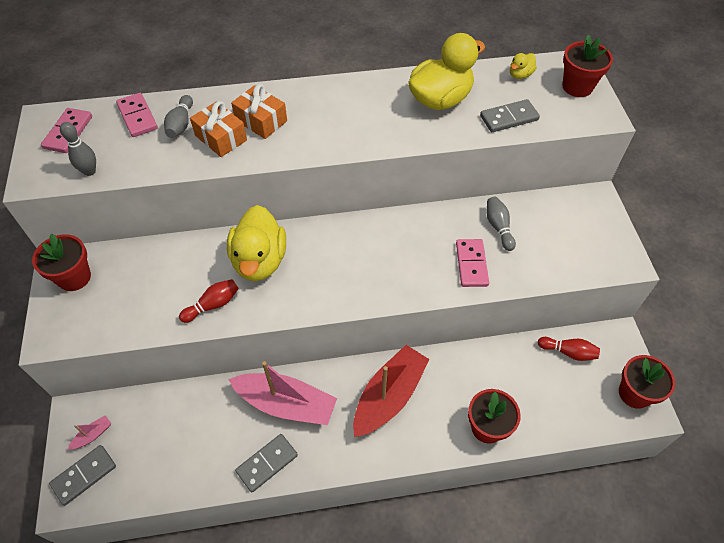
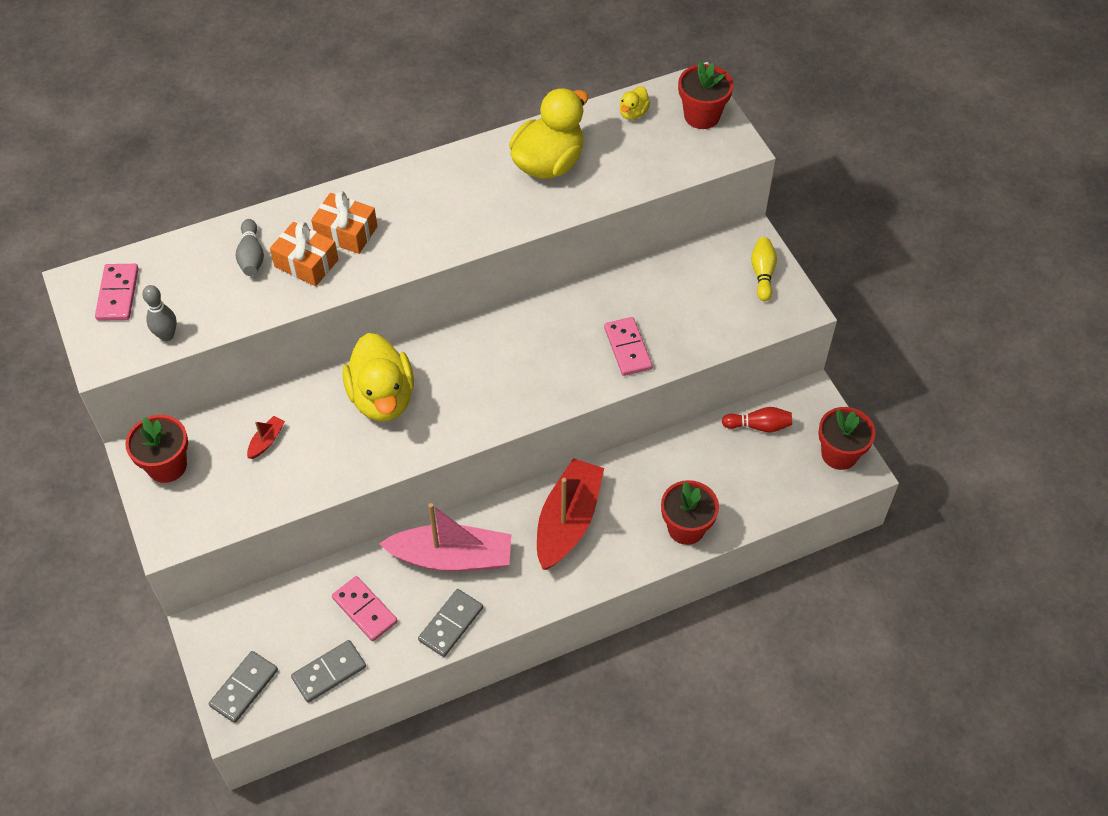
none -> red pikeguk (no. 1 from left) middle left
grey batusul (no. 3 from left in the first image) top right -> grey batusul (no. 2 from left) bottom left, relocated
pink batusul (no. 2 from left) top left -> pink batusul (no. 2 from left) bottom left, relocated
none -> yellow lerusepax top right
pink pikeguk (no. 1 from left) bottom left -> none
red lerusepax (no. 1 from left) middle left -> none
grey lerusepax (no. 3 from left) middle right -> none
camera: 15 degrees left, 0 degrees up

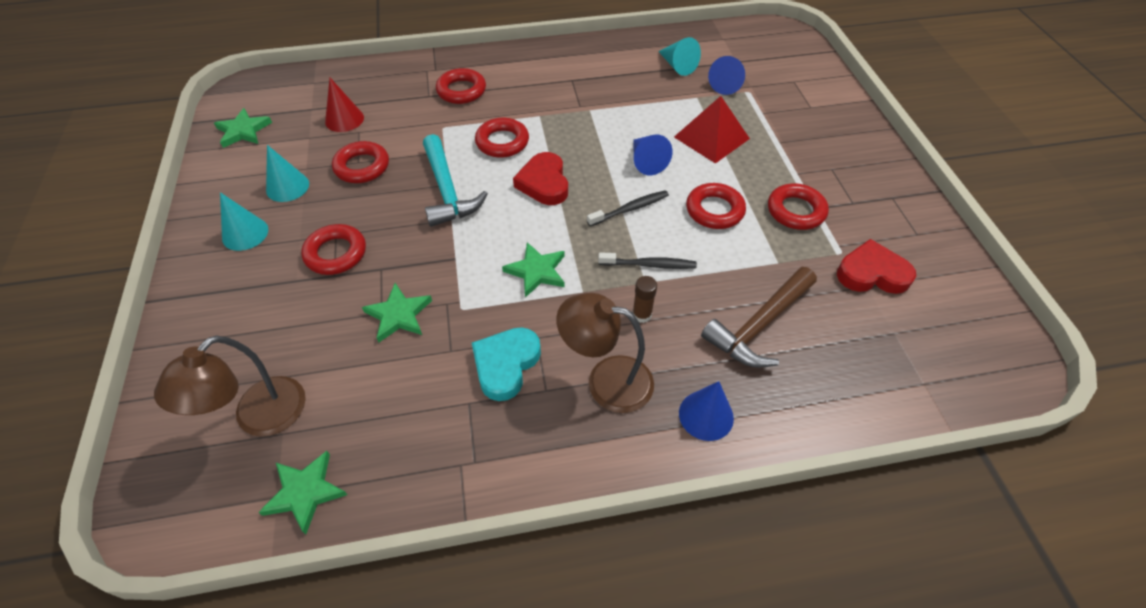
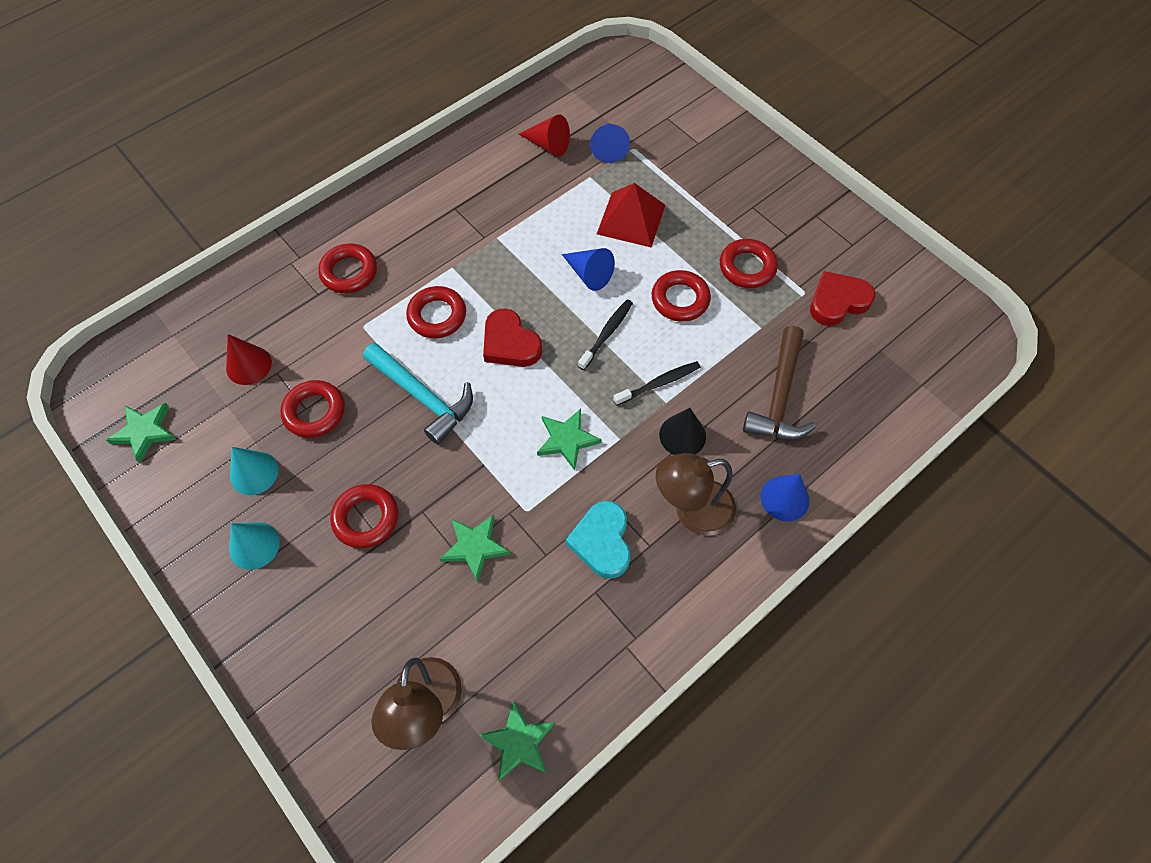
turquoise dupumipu (no. 3 from left) top centre -> red dupumipu (no. 2 from left) top centre
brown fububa centre -> black dupumipu centre
camera: 30 degrees left, 10 degrees up

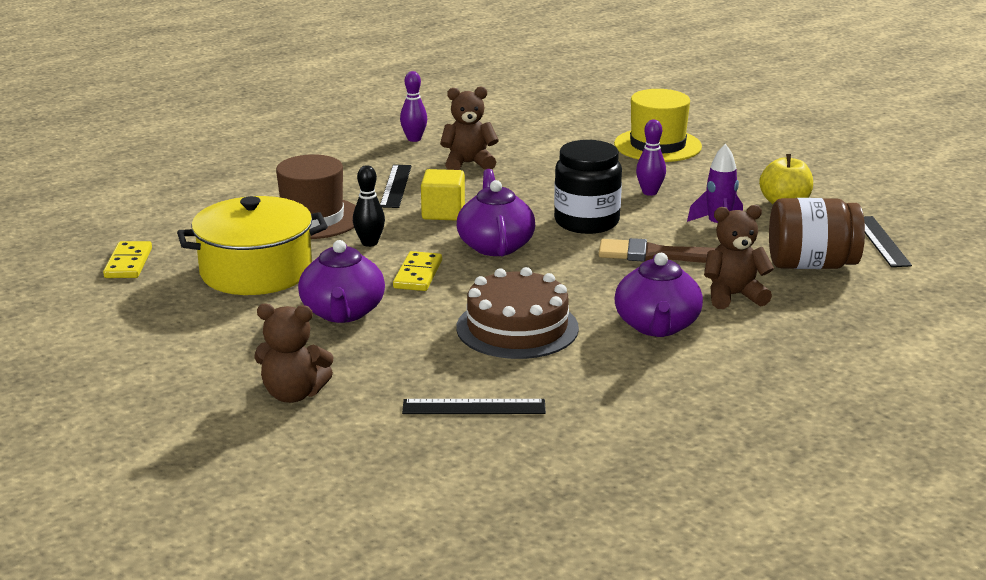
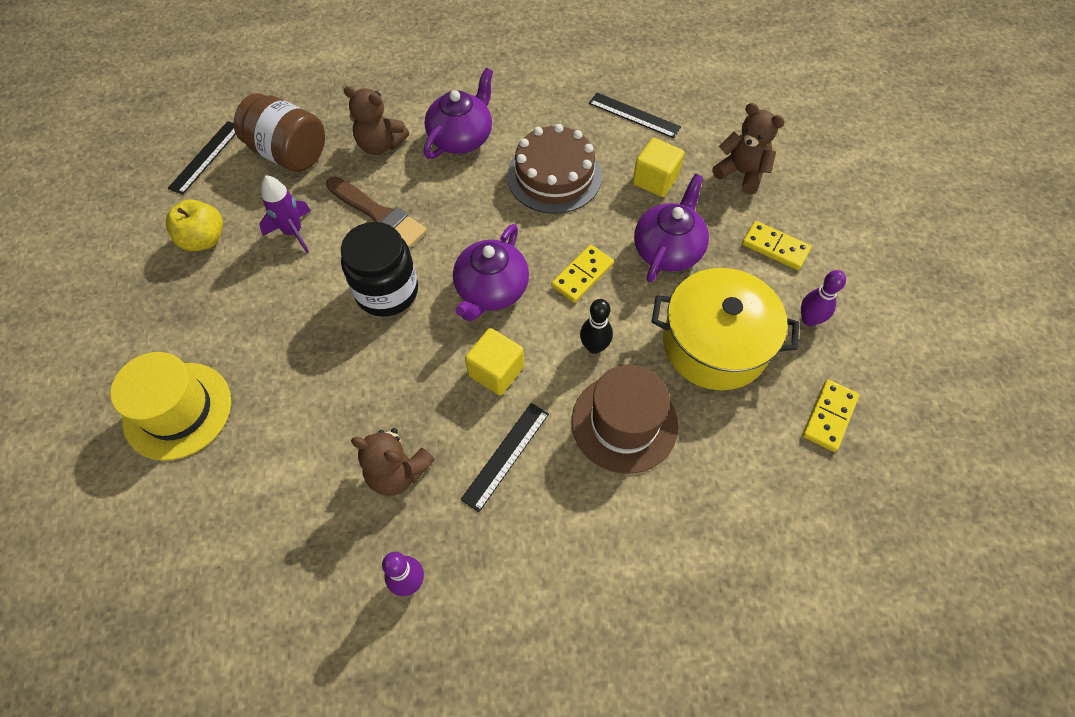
none -> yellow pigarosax (no. 2 from left) top centre
none -> yellow batusul (no. 2 from left) middle right
purple lerusepax (no. 2 from left) top centre -> purple lerusepax (no. 2 from left) middle right, relocated
camera: 150 degrees left, 35 degrees up

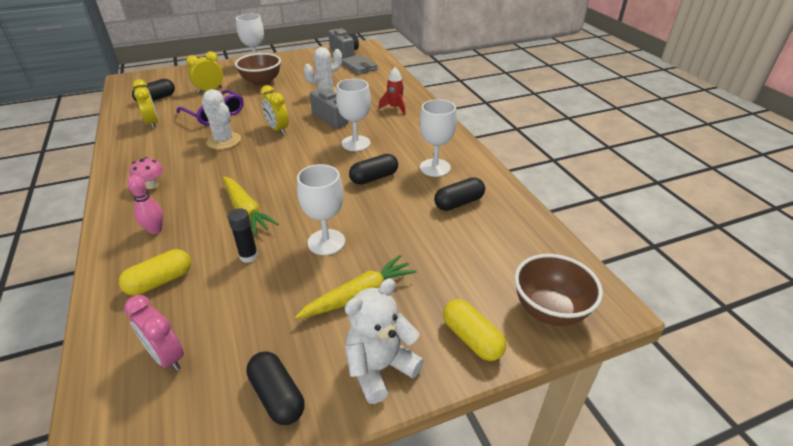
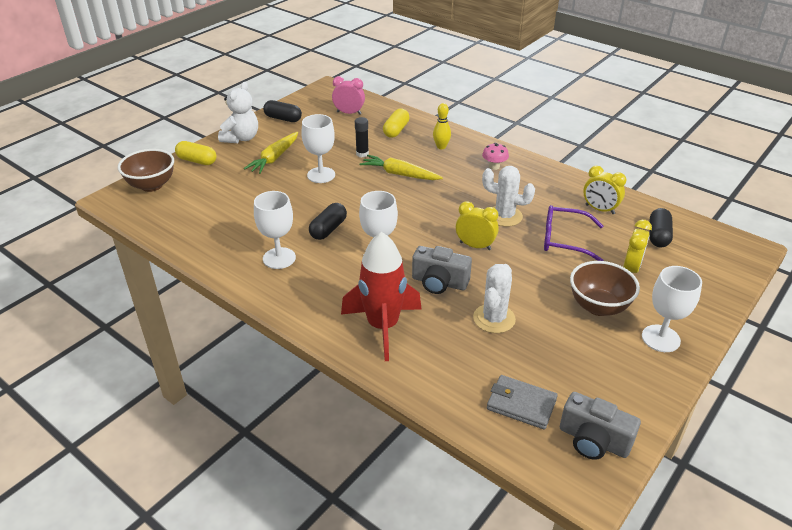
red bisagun top centre -> red bisagun centre, x1.95
pink lerusepax middle left -> yellow lerusepax top centre
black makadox (no. 4 from left) centre -> none
camera: 150 degrees right, 0 degrees up

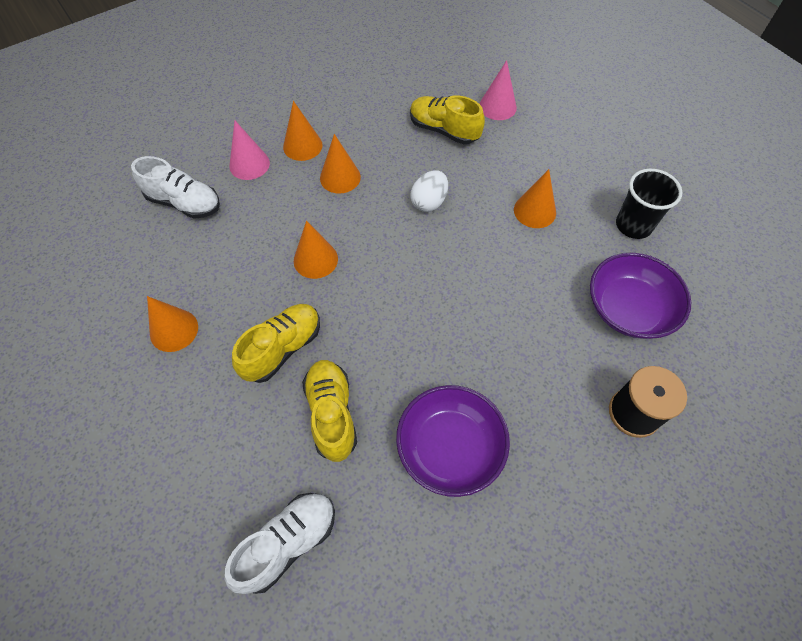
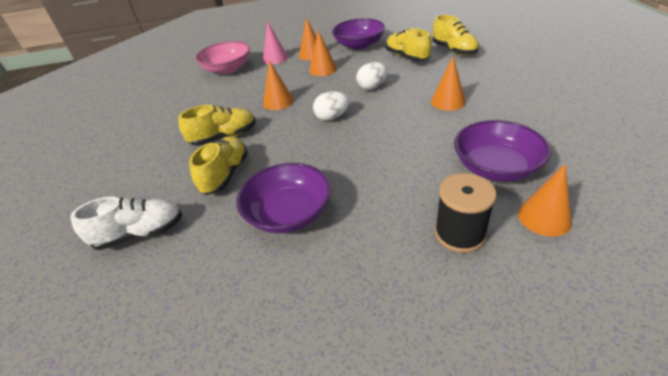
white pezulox (no. 1 from left) top left -> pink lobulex top left
none -> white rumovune (no. 1 from left) top centre
none -> purple lobulex (no. 2 from left) top centre
pink dupumipu (no. 2 from left) top centre -> yellow pezulox (no. 4 from left) top right
orange dupumipu (no. 1 from left in the first image) middle left -> orange dupumipu (no. 5 from left) middle right, relocated
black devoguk top right -> none
camera: 30 degrees right, 20 degrees down

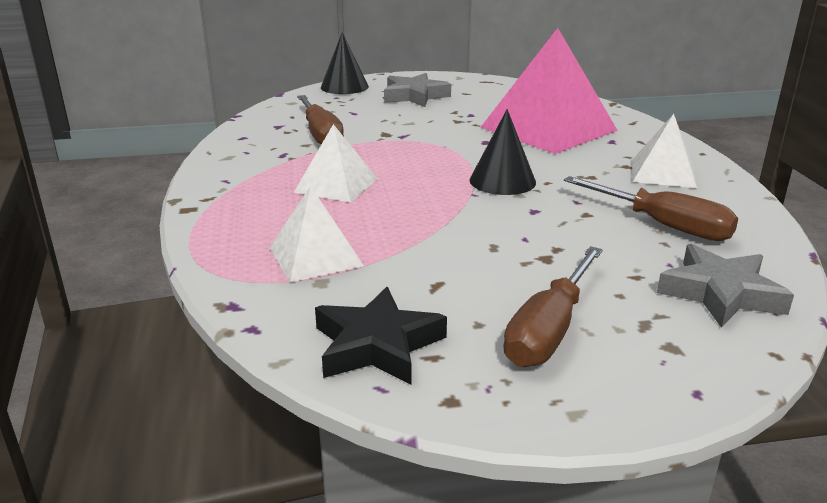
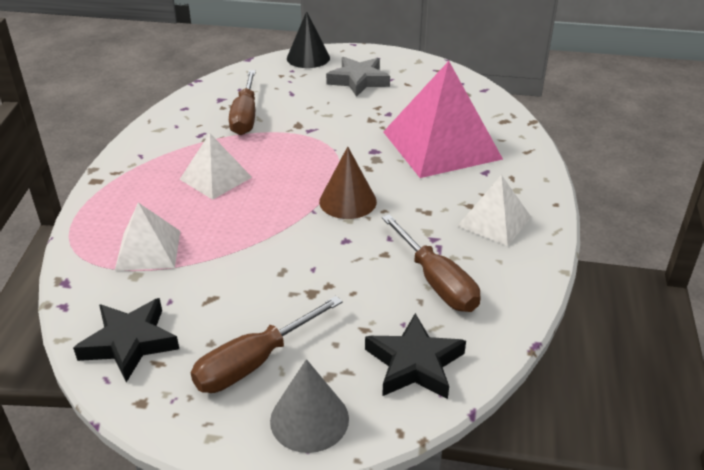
none -> grey dupumipu bottom centre
black dupumipu (no. 2 from left) top centre -> brown dupumipu centre
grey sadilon (no. 2 from left) middle right -> black sadilon (no. 2 from left) bottom centre
camera: 20 degrees right, 10 degrees up

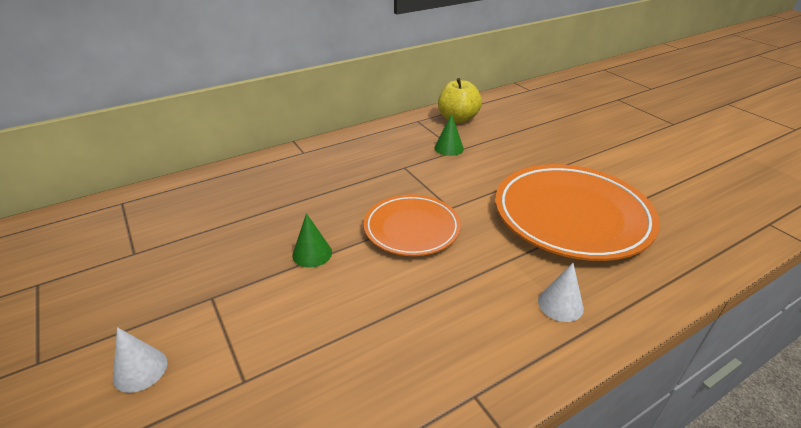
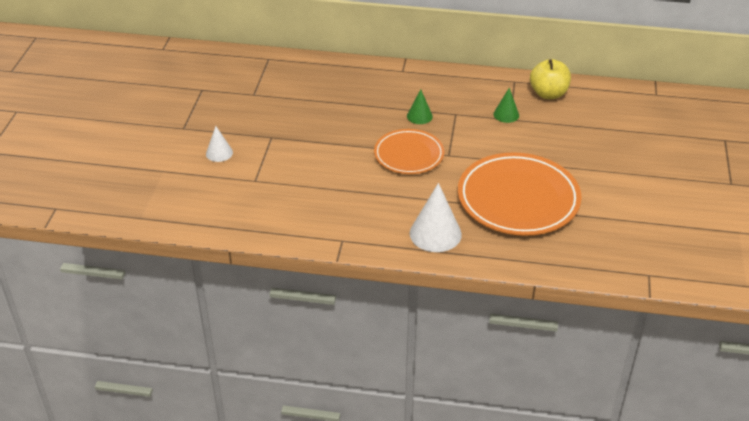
green dupumipu (no. 1 from left) centre -> green dupumipu (no. 1 from left) top centre, relocated
white dupumipu (no. 2 from left) bottom right -> white dupumipu (no. 2 from left) centre, x1.77
camera: 40 degrees right, 5 degrees up

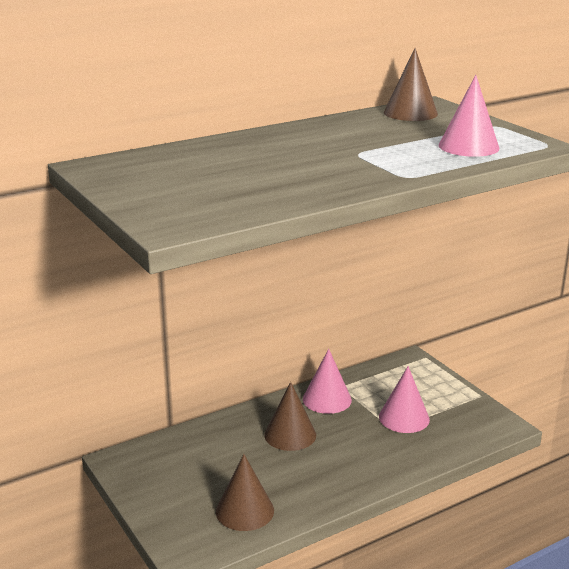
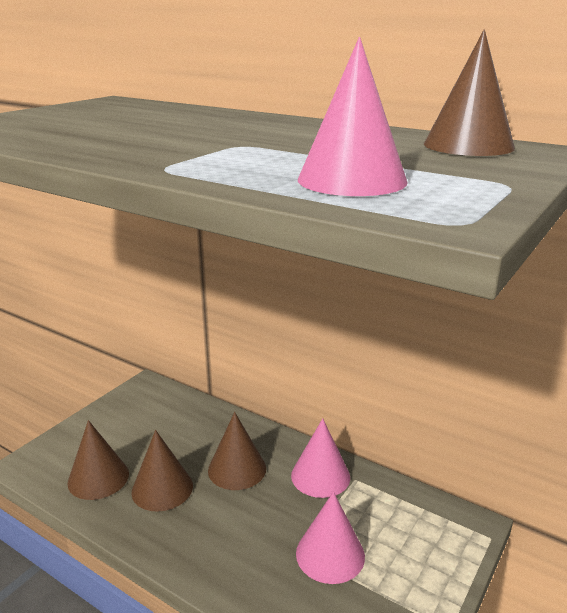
none -> brown dupumipu (no. 2 from left) bottom left
camera: 65 degrees right, 0 degrees up

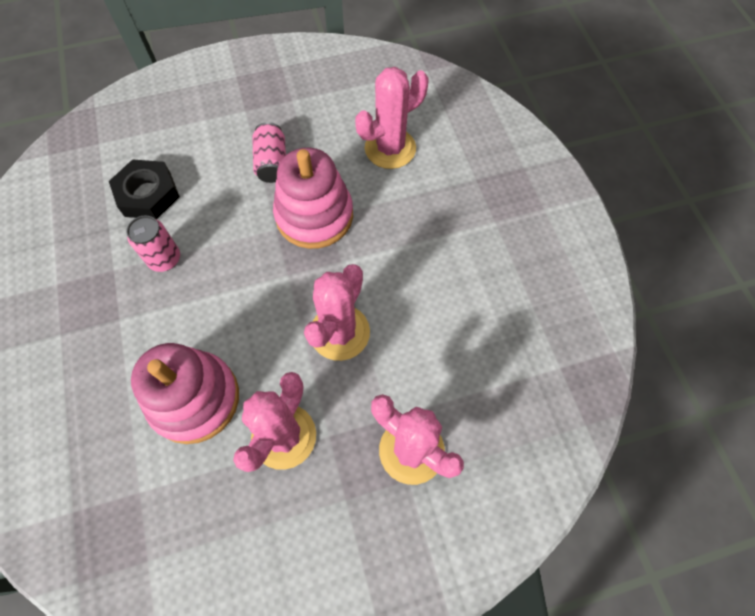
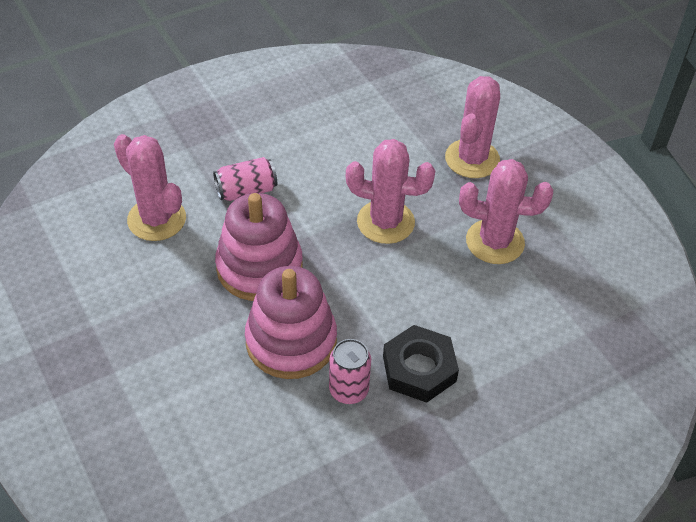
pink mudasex (no. 2 from left in the first image) top centre -> pink mudasex (no. 1 from left) centre, relocated
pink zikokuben (no. 1 from left in the first image) middle left -> pink zikokuben (no. 2 from left) centre, relocated
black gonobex top left -> black gonobex bottom centre, relocated
camera: 105 degrees left, 15 degrees down

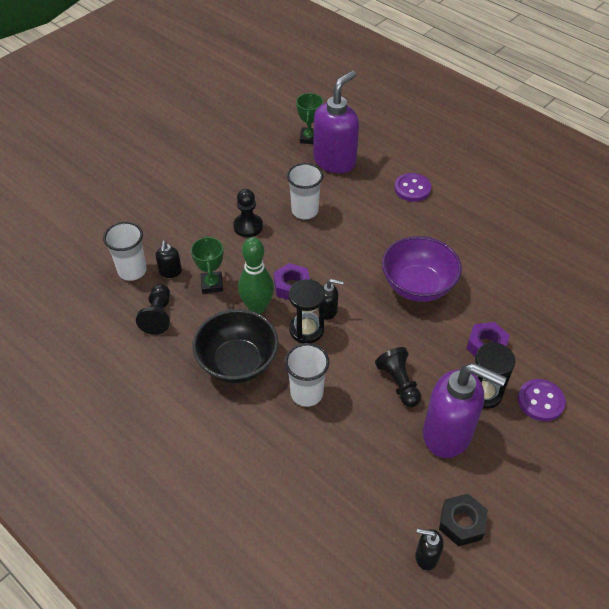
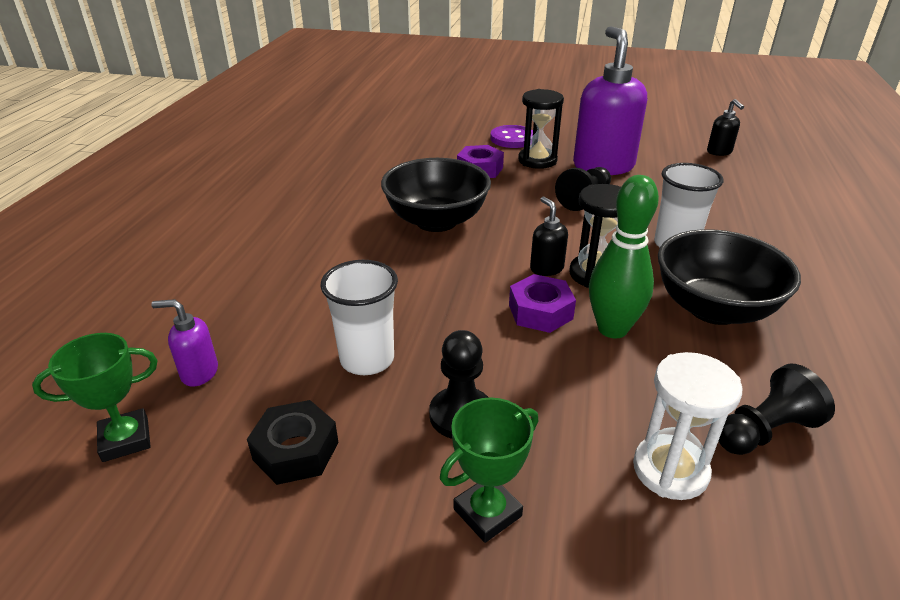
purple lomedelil (no. 1 from left) top centre -> purple lomedelil (no. 1 from left) middle left, x0.44
black gonobex bottom right -> black gonobex bottom left, relocated
purple lobulex middle right -> black lobulex (no. 1 from left) top centre
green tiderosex (no. 1 from left in the first image) centre -> green tiderosex (no. 2 from left) bottom centre, relocated
black lomedelil (no. 1 from left) middle left -> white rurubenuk bottom right
white devoguk (no. 1 from left) middle left -> none
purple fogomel (no. 1 from left) top right -> none
camera: 120 degrees left, 15 degrees down

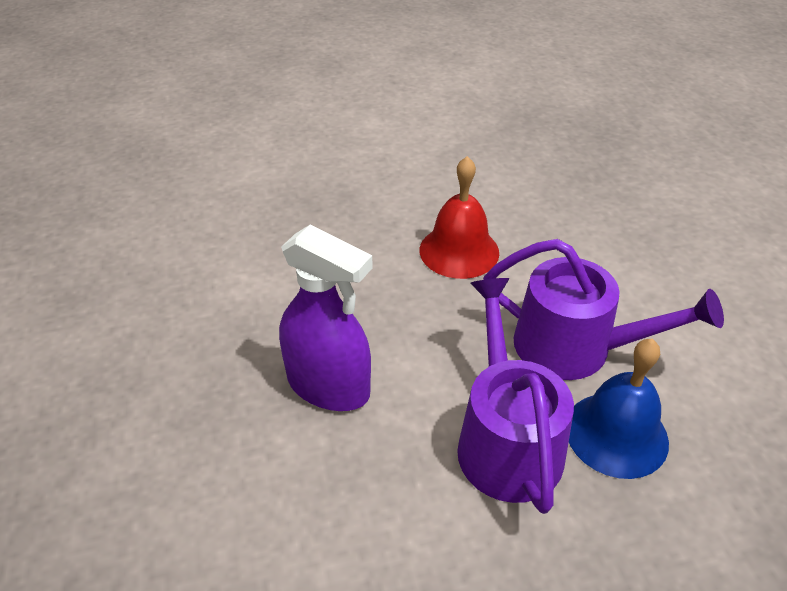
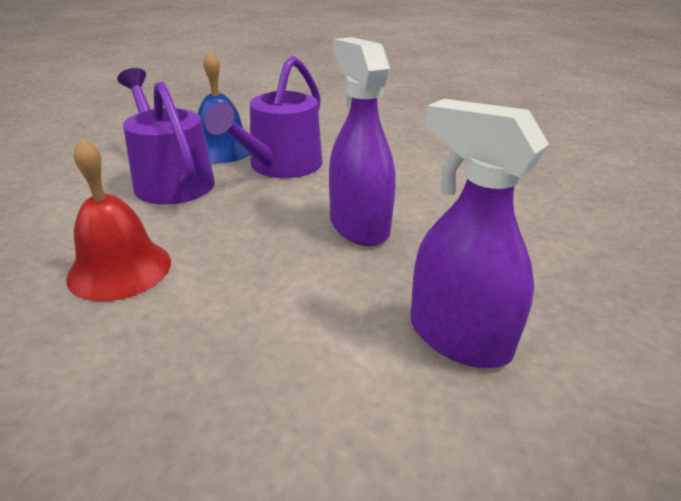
none -> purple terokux (no. 2 from left) middle right
camera: 145 degrees left, 10 degrees down

